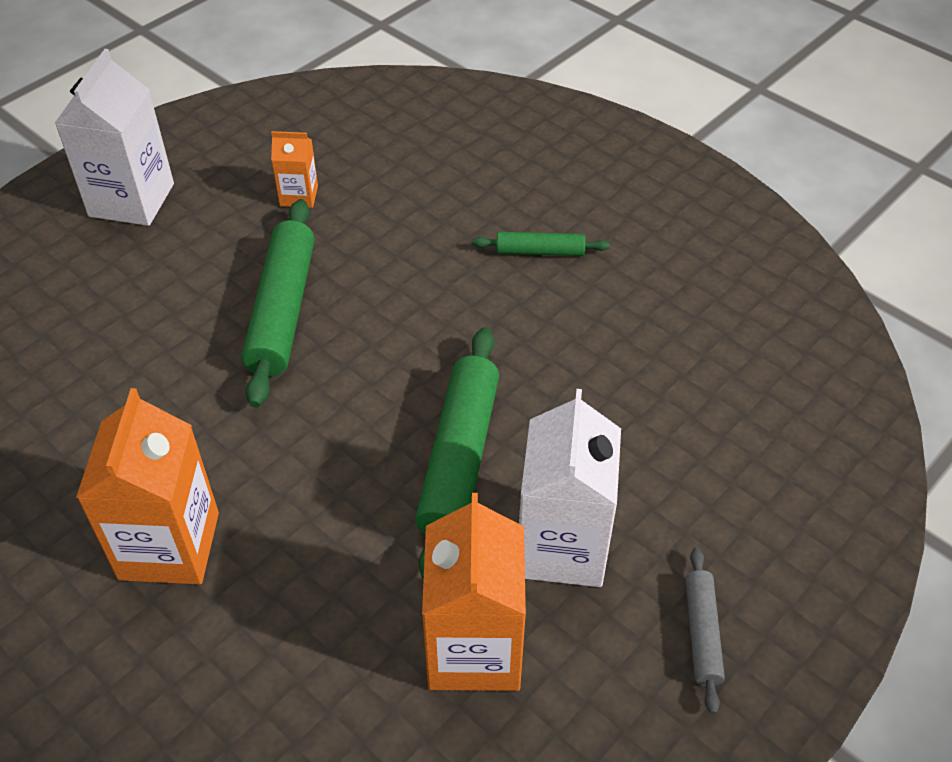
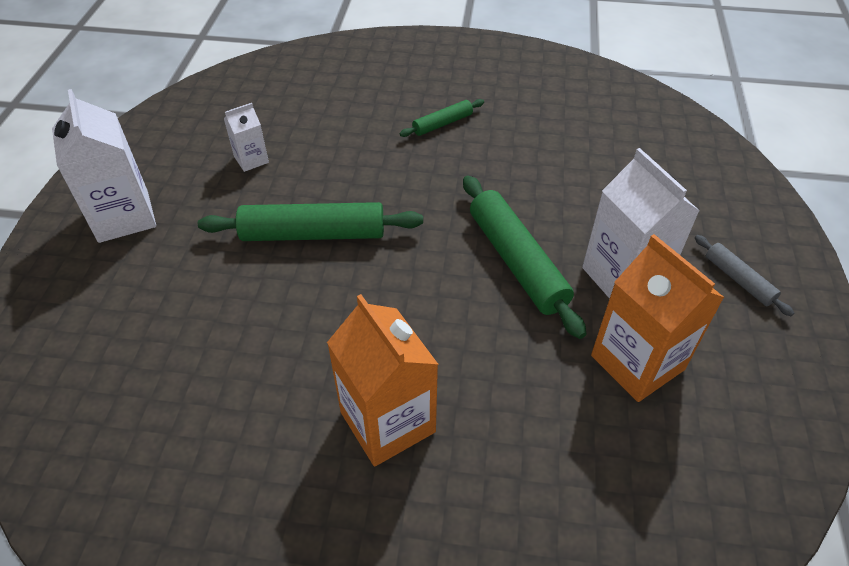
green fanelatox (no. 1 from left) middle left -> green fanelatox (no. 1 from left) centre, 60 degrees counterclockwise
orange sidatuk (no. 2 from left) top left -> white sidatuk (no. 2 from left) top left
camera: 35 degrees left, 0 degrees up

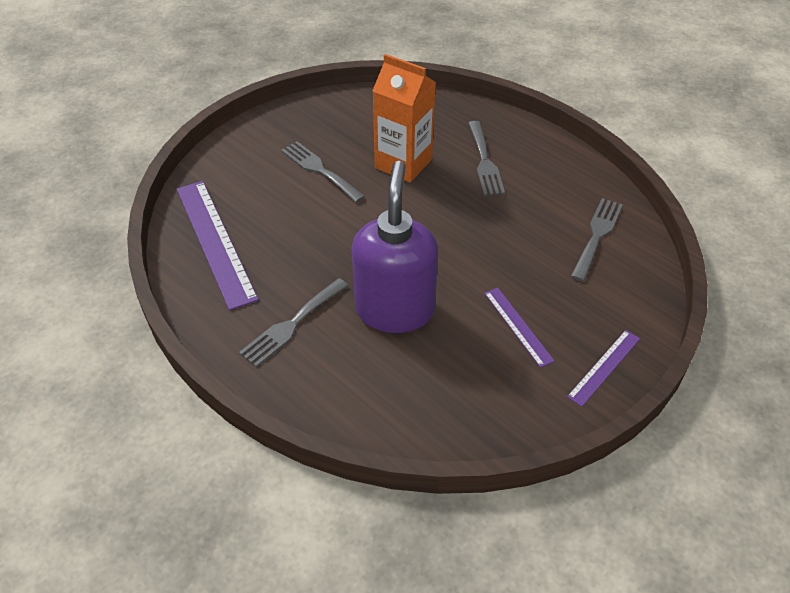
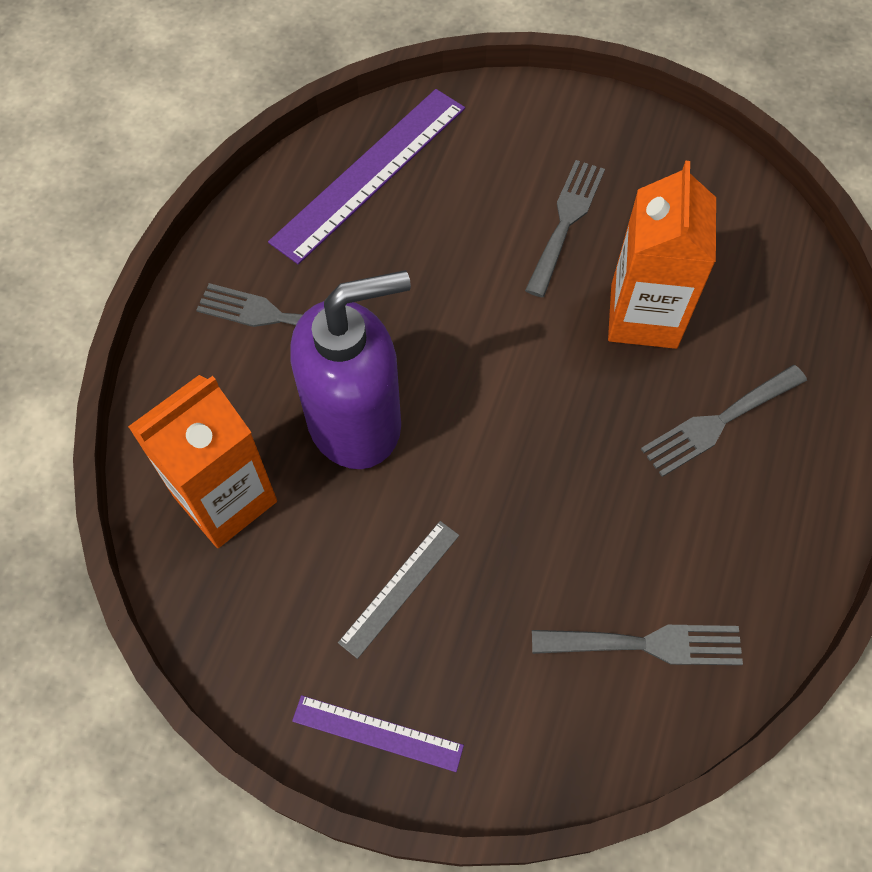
none -> orange sidatuk (no. 1 from left) middle left
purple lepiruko (no. 2 from left) centre -> grey lepiruko bottom centre
camera: 65 degrees right, 15 degrees up

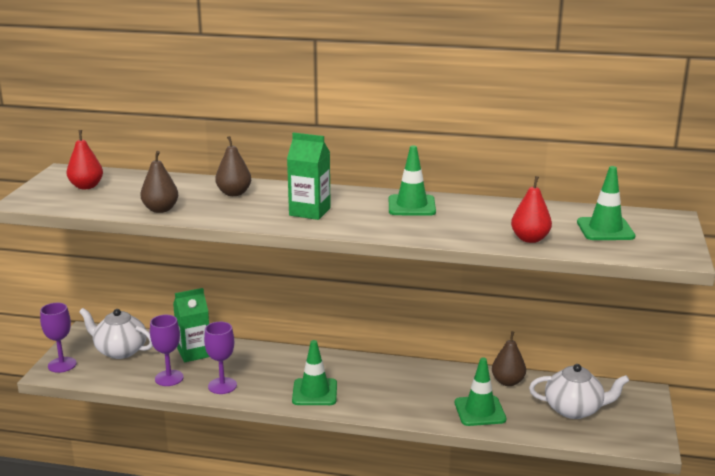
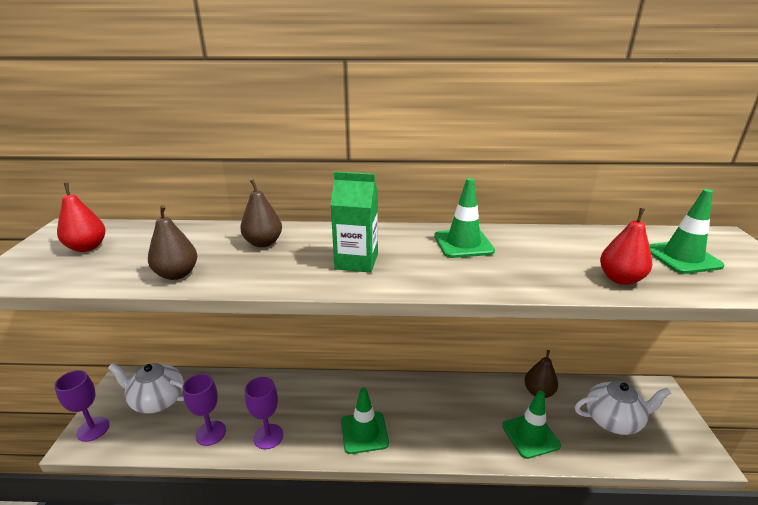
green sidatuk (no. 1 from left) bottom left -> none
camera: 10 degrees left, 5 degrees up

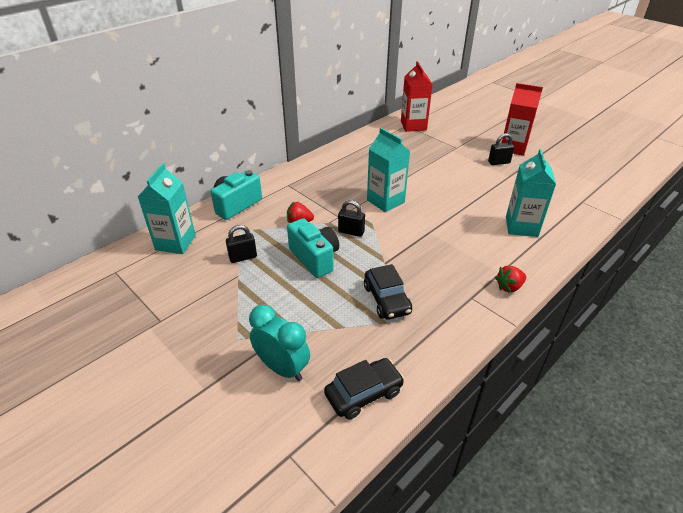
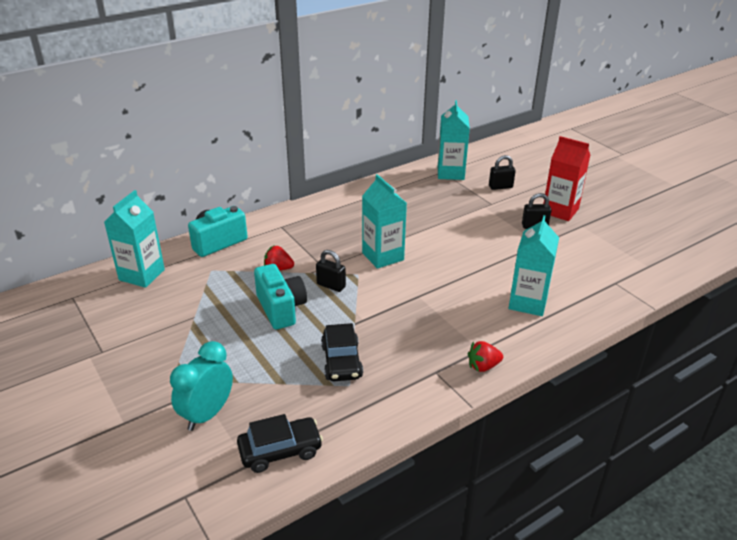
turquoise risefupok bottom centre -> turquoise risefupok bottom left, 105 degrees counterclockwise
red sidatuk (no. 1 from left) top centre -> turquoise sidatuk (no. 3 from left) top centre
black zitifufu (no. 1 from left in the first image) centre -> black zitifufu (no. 2 from left) top right, relocated
camera: 10 degrees right, 5 degrees down

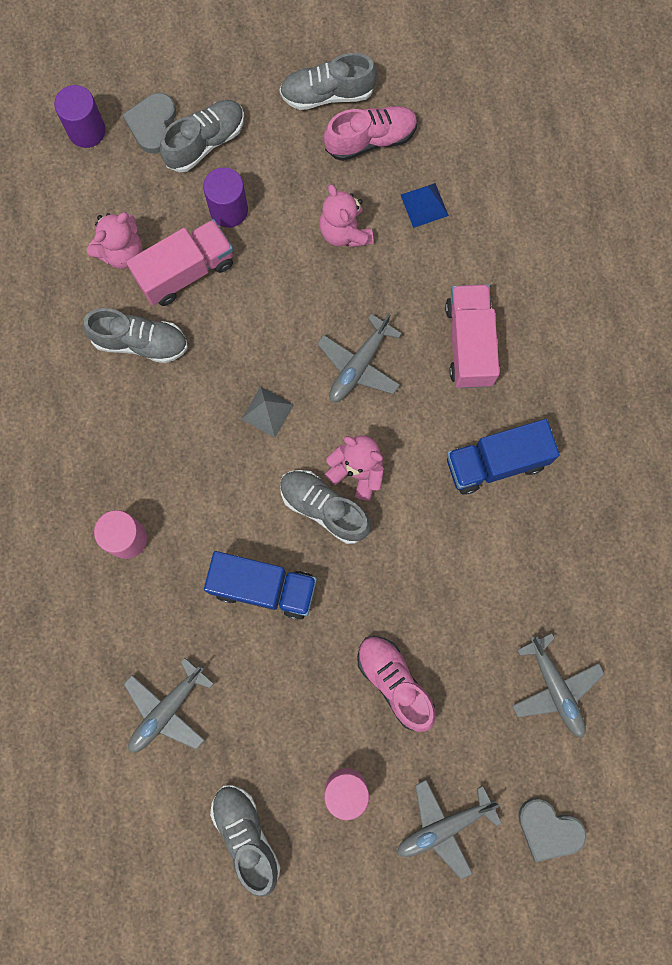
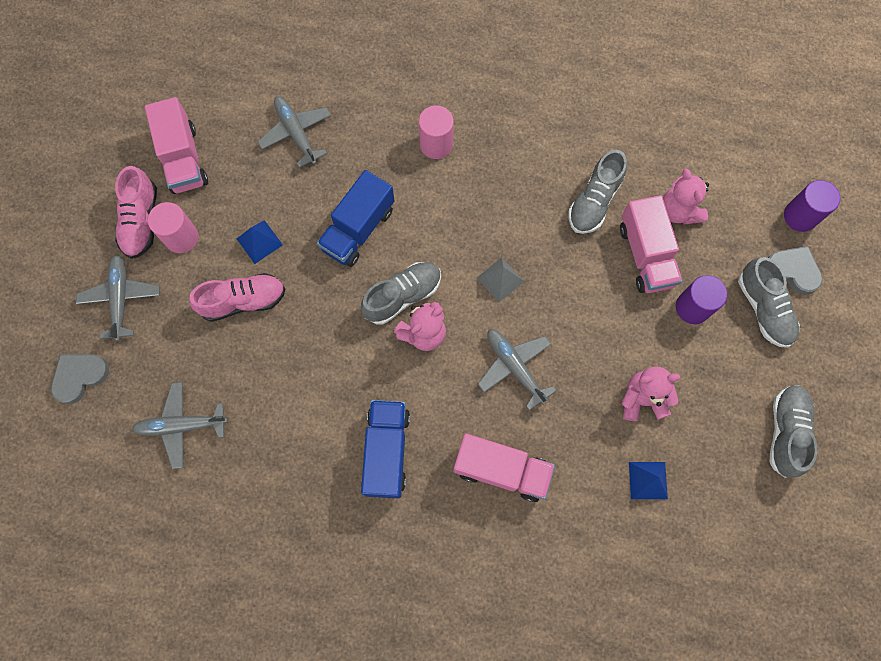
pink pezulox (no. 1 from left) top centre -> pink pezulox (no. 1 from left) top left, relocated
grey pezulox (no. 3 from left) bottom centre -> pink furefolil (no. 1 from left) top left
none -> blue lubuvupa (no. 1 from left) middle left
camera: 110 degrees right, 5 degrees down

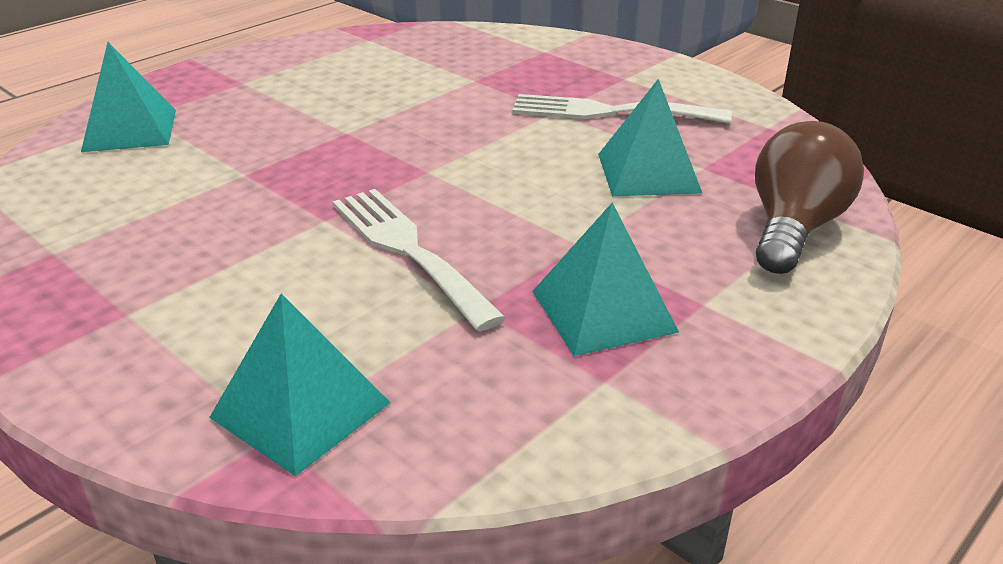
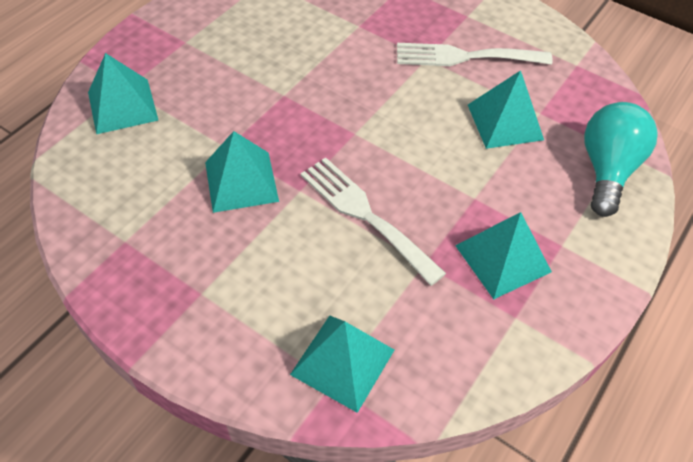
none -> turquoise lubuvupa (no. 2 from left) centre
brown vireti middle right -> turquoise vireti middle right
camera: 10 degrees left, 20 degrees up

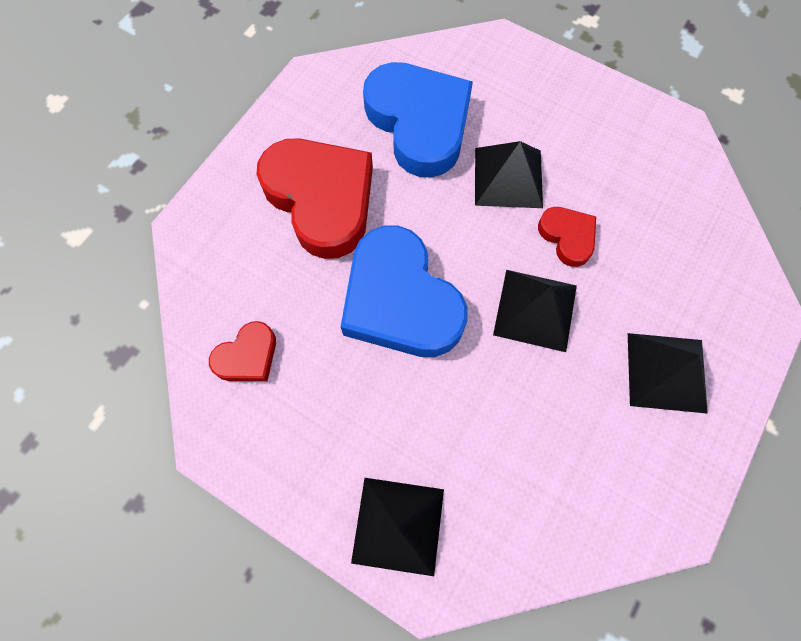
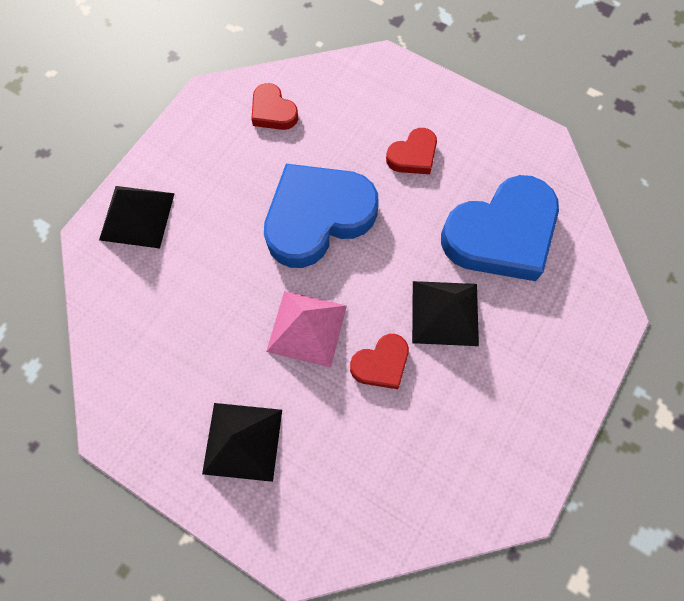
black lubuvupa (no. 3 from left) middle right -> pink lubuvupa centre
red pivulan (no. 2 from left in the first image) top centre -> red pivulan (no. 3 from left) top centre, x0.48
camera: 90 degrees right, 0 degrees up

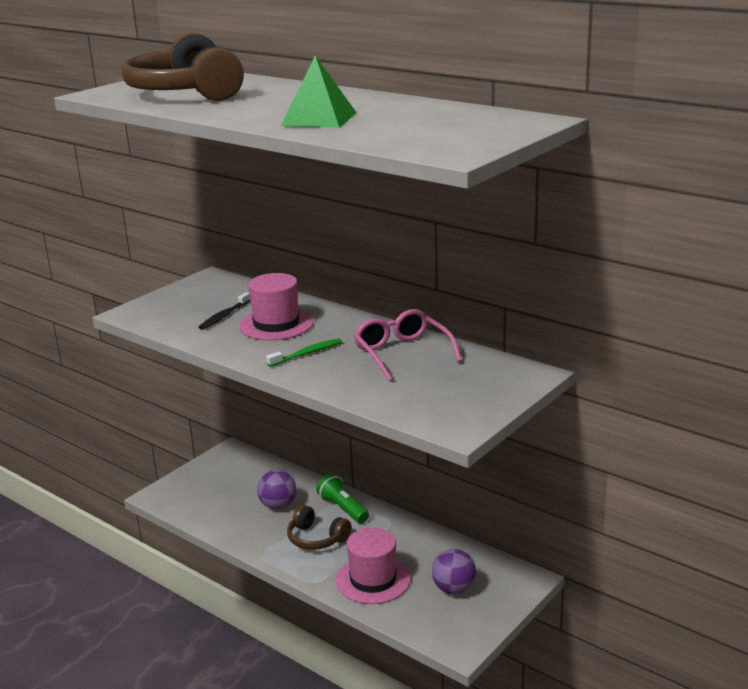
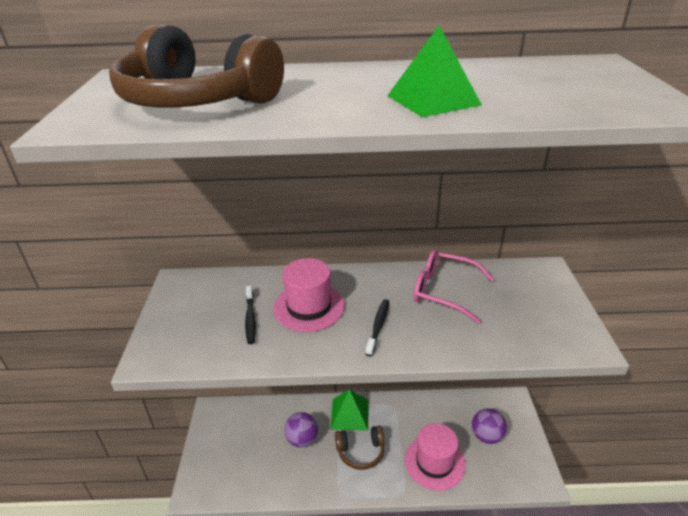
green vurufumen bottom centre -> green lubuvupa (no. 1 from left) bottom centre
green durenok centre -> black durenok (no. 2 from left) centre
camera: 40 degrees left, 10 degrees up

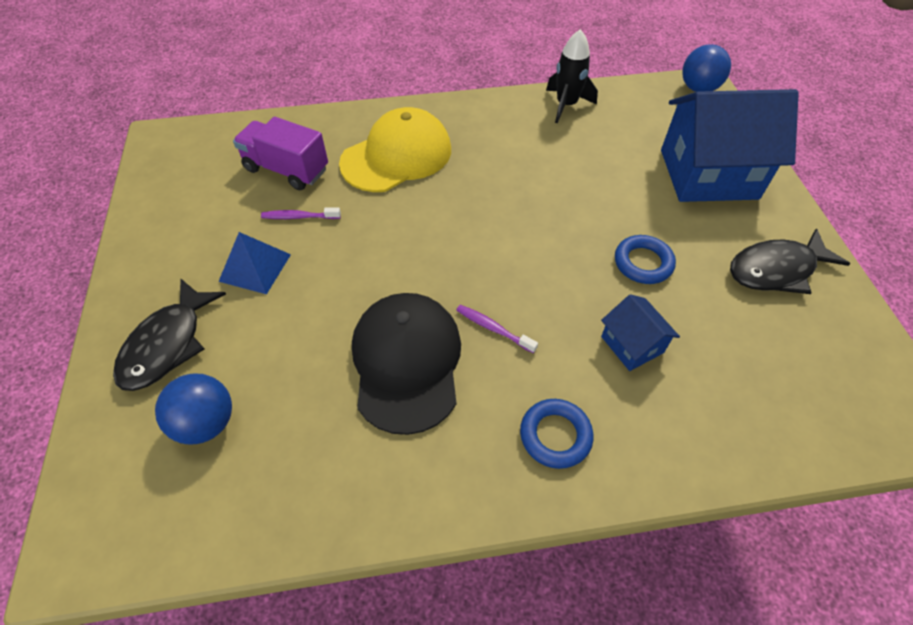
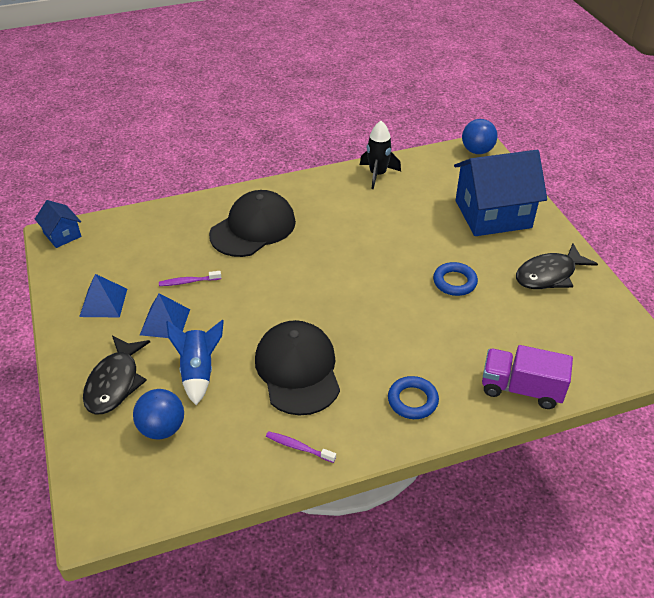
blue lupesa (no. 1 from left) middle right -> blue lupesa (no. 1 from left) middle left, relocated
none -> blue lubuvupa (no. 1 from left) middle left
none -> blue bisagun middle left
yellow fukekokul top centre -> black fukekokul (no. 1 from left) centre
purple durenok (no. 2 from left) centre -> purple durenok (no. 2 from left) bottom centre, relocated
purple furefolil top left -> purple furefolil middle right, relocated
camera: 10 degrees left, 10 degrees down

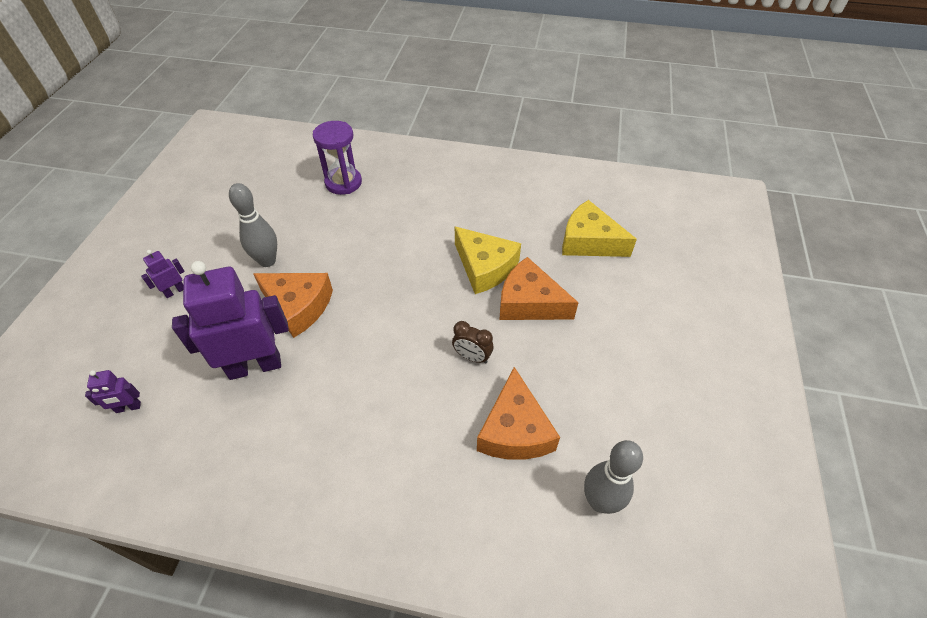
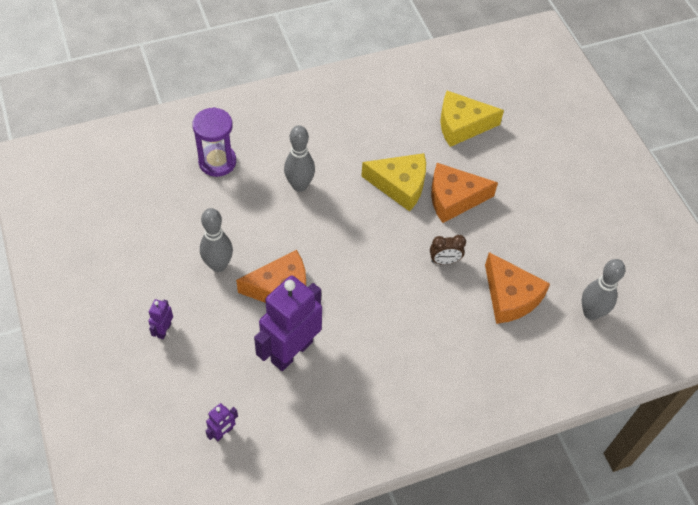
none -> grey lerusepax (no. 2 from left) top centre
camera: 35 degrees left, 5 degrees up

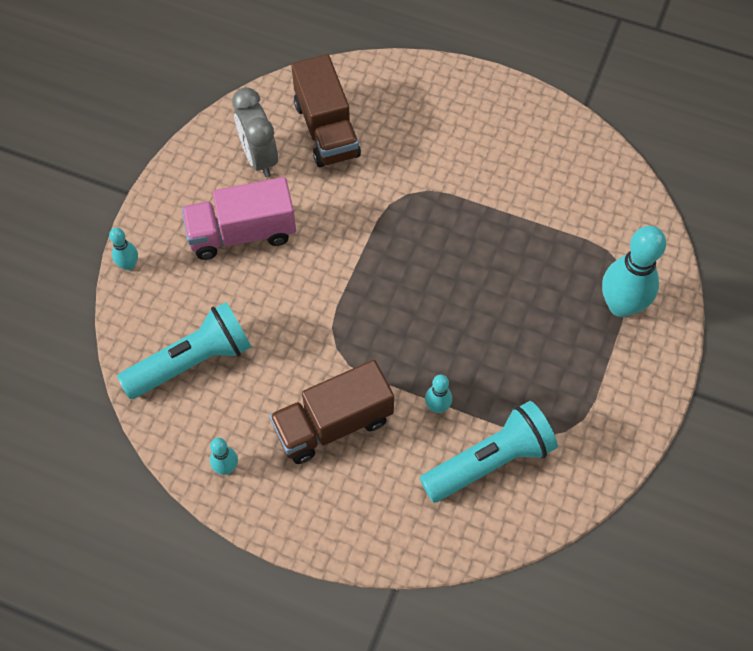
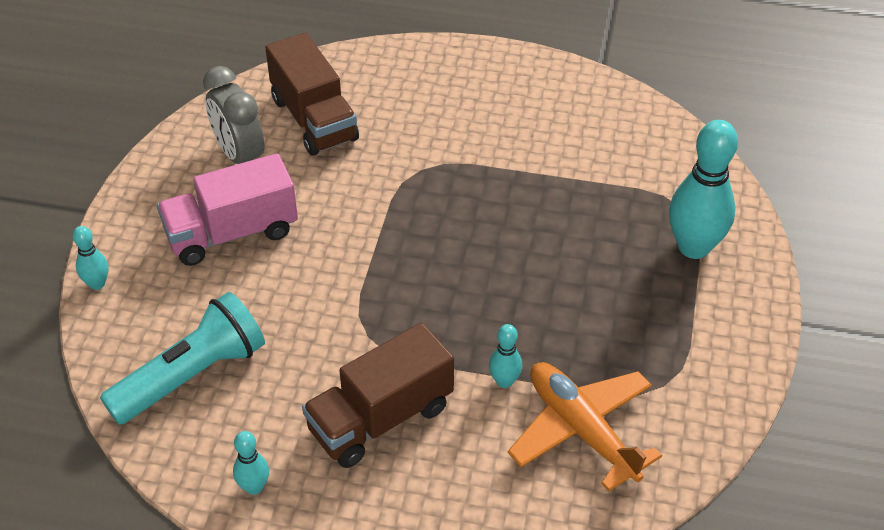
turquoise vurufumen (no. 2 from left) bottom centre -> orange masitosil bottom centre
camera: 10 degrees left, 15 degrees down

